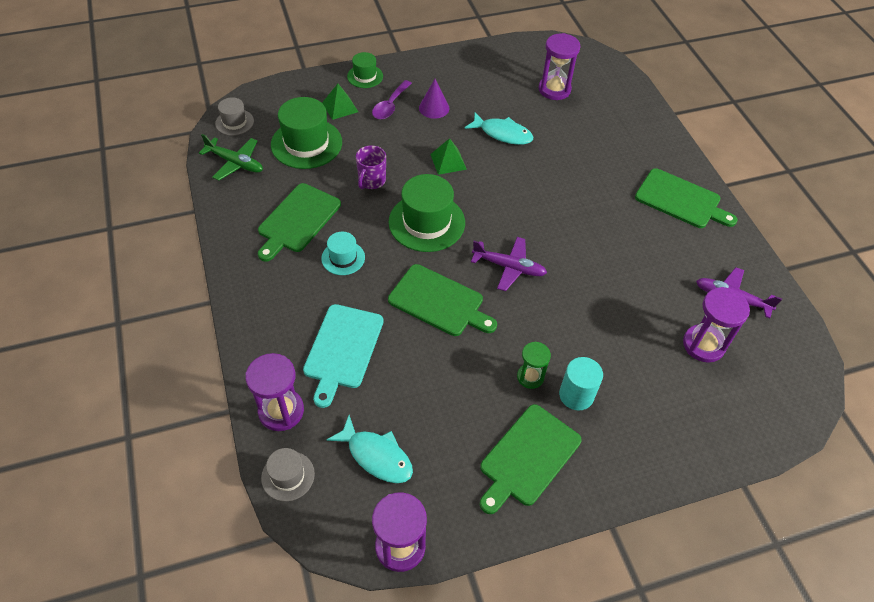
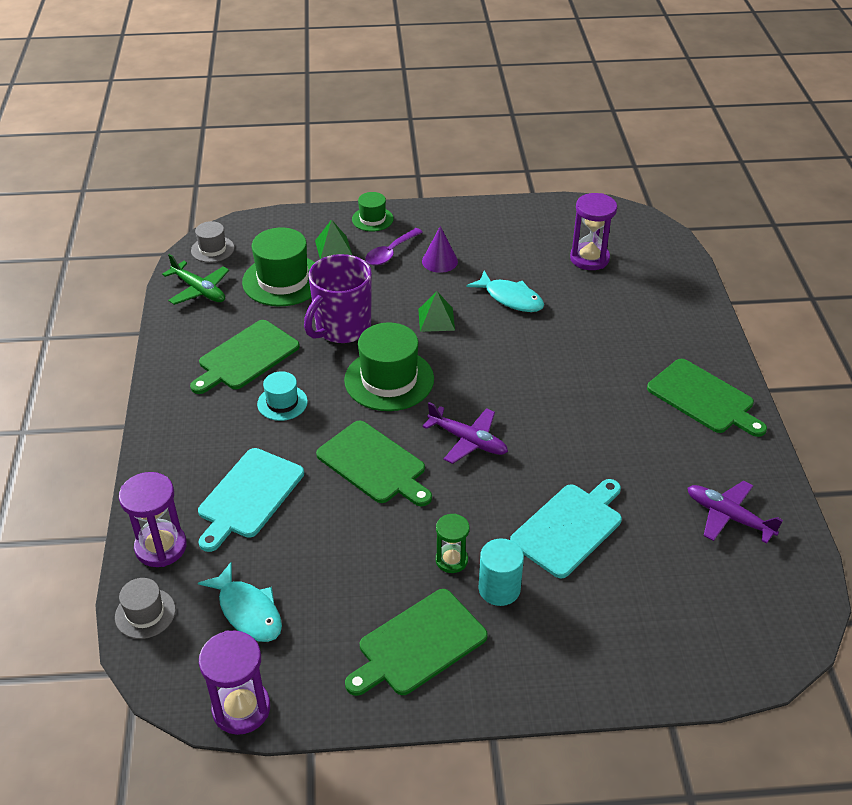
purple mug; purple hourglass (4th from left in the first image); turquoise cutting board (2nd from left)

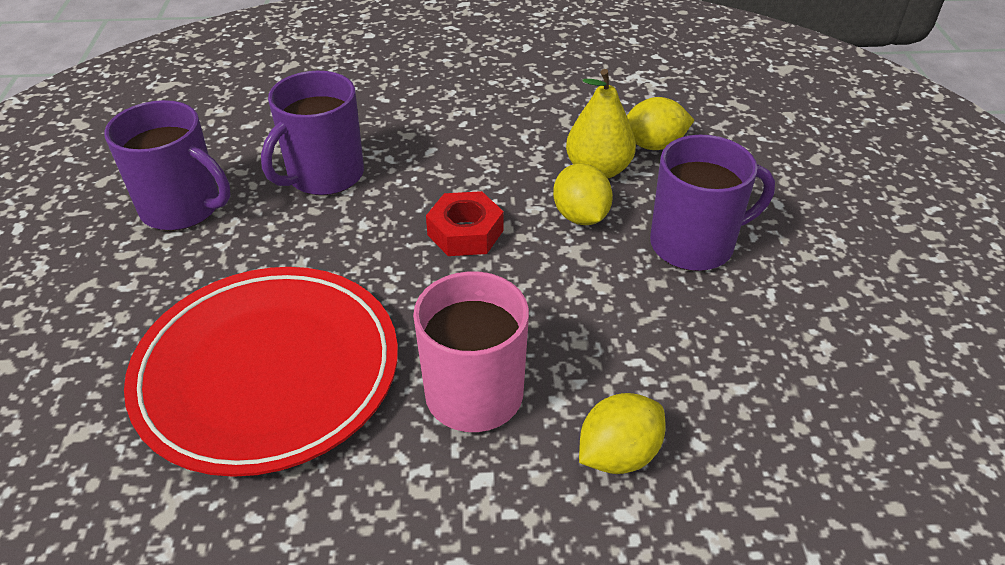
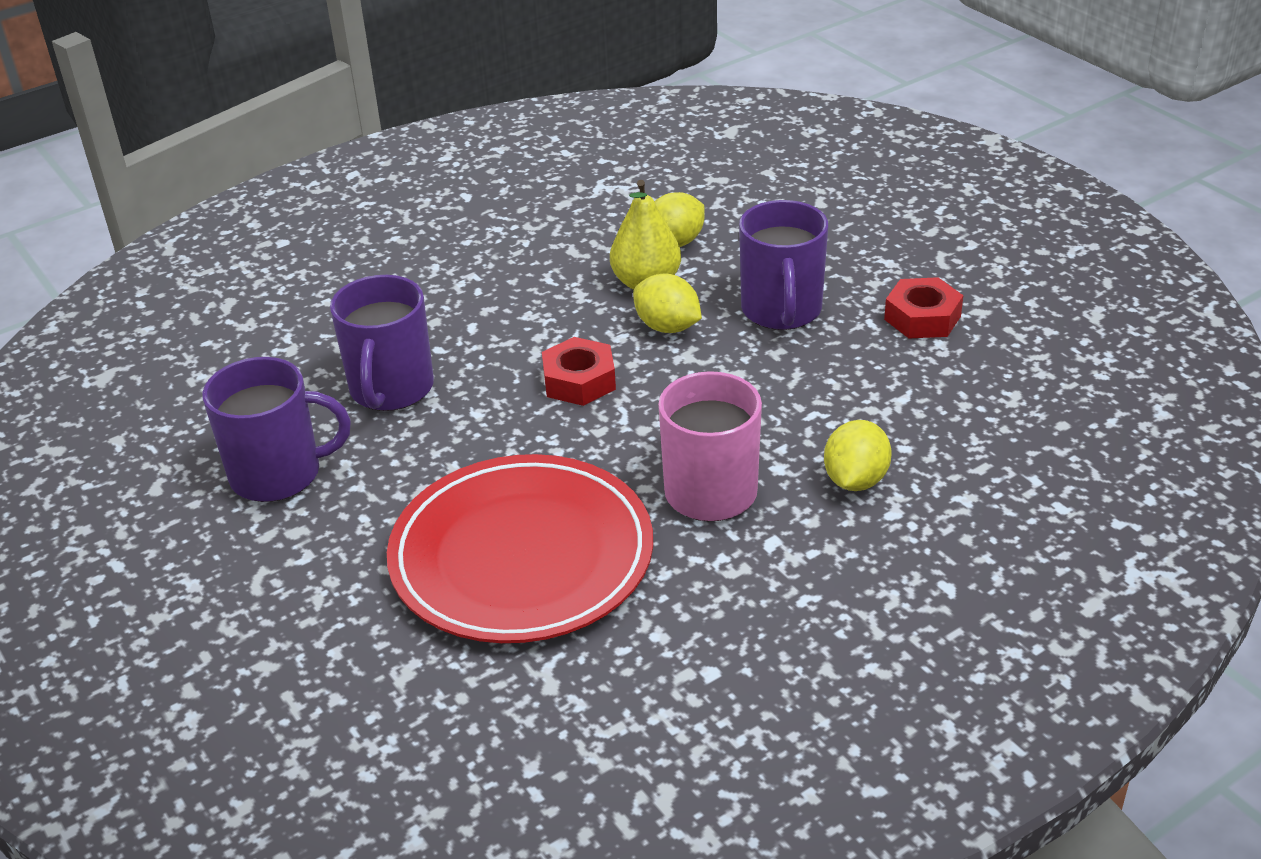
purple mug (3rd from left); red nut (2nd from left)

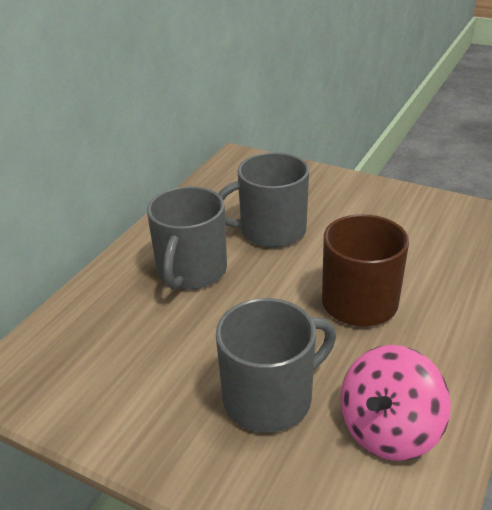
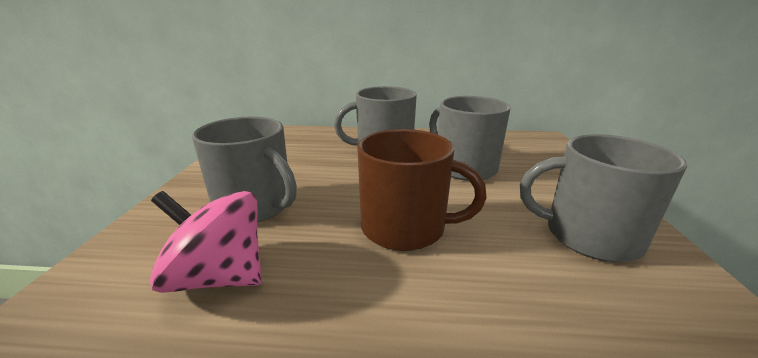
grey mug (4th from left)

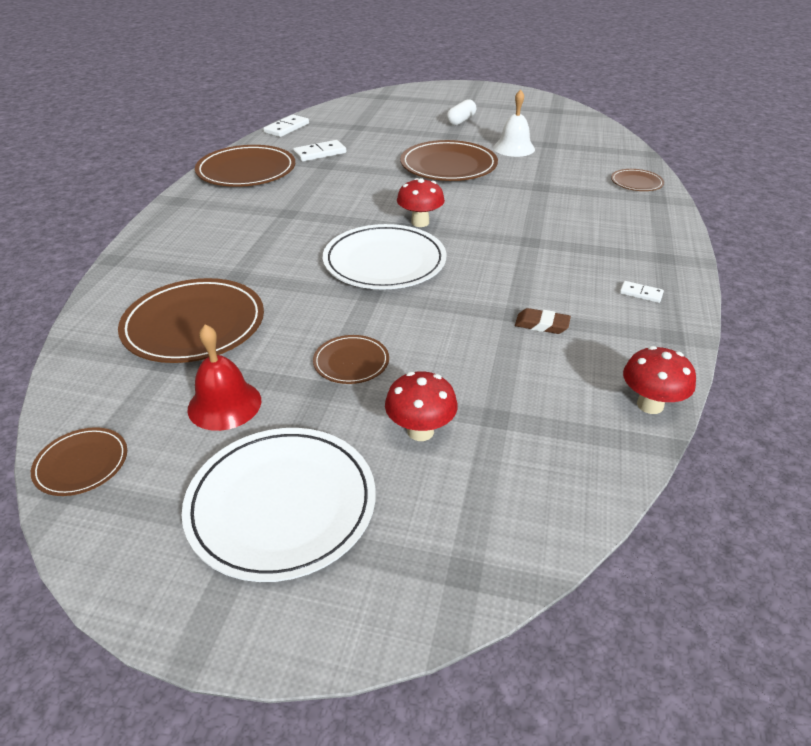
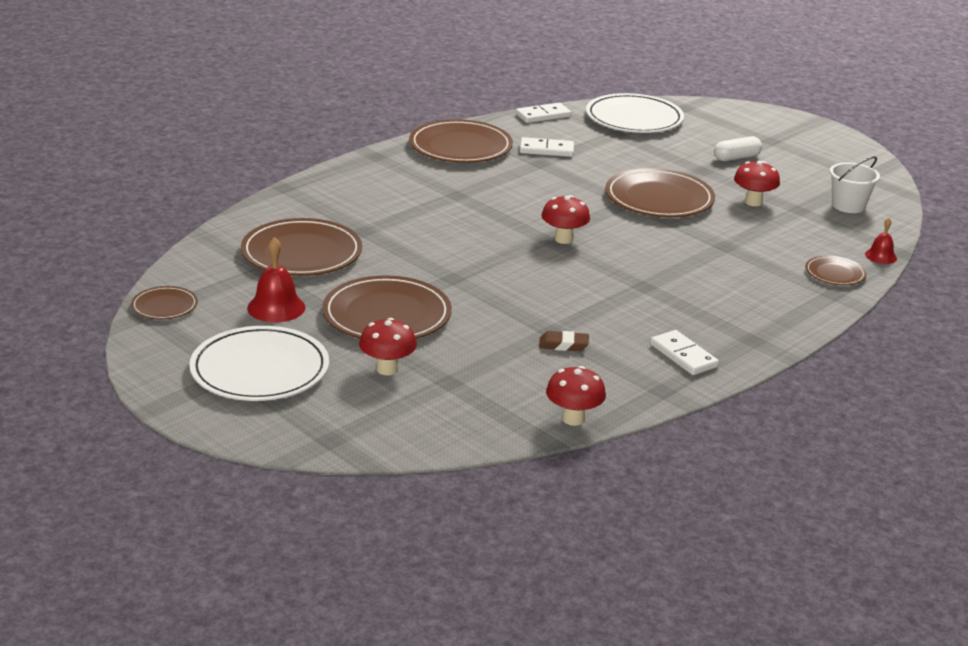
brown plate (3rd from left); white plate (2nd from left); red mushroom (4th from left); brown eraser; white domino (3rd from left); white bucket; red bell (2nd from left)

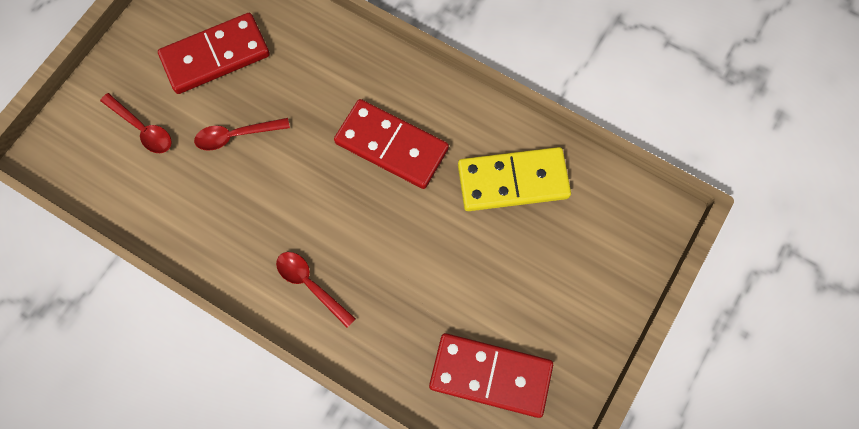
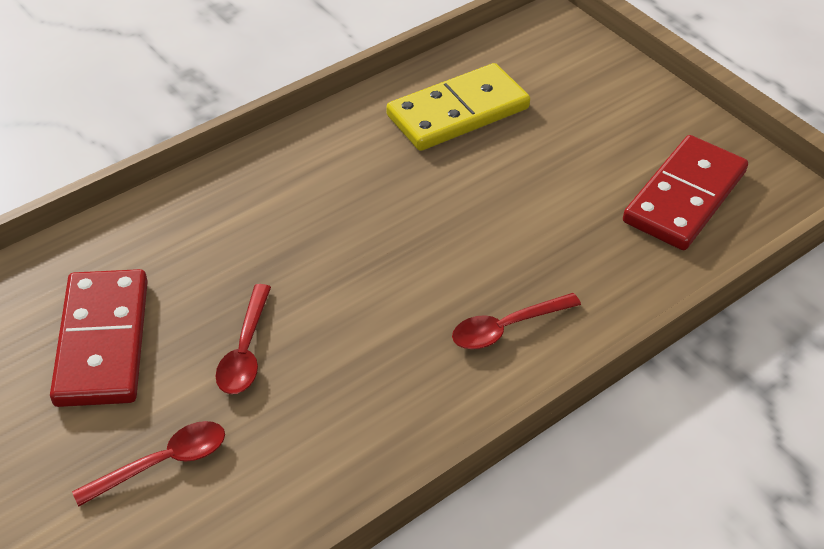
red domino (2nd from left in the first image); yellow domino

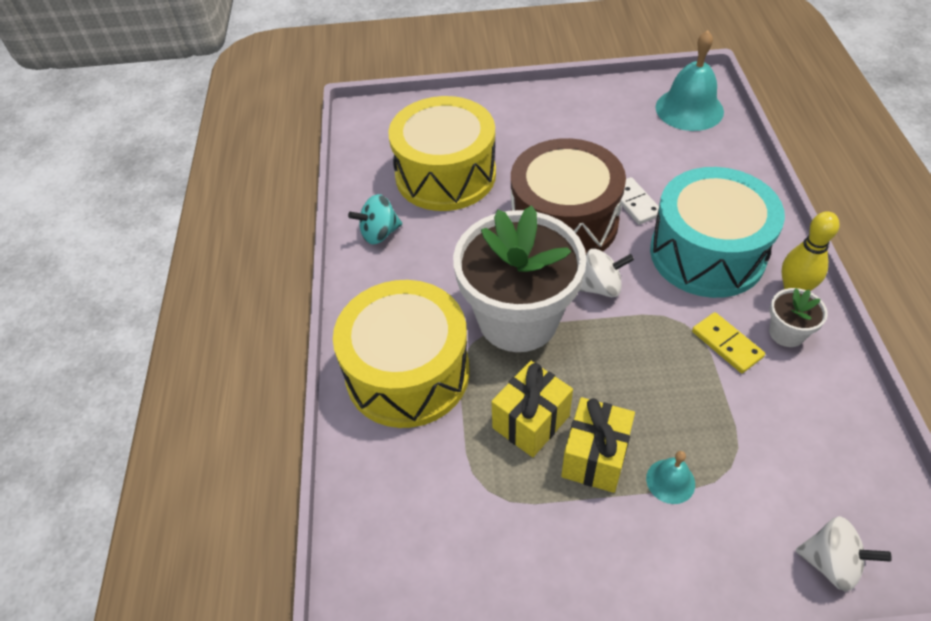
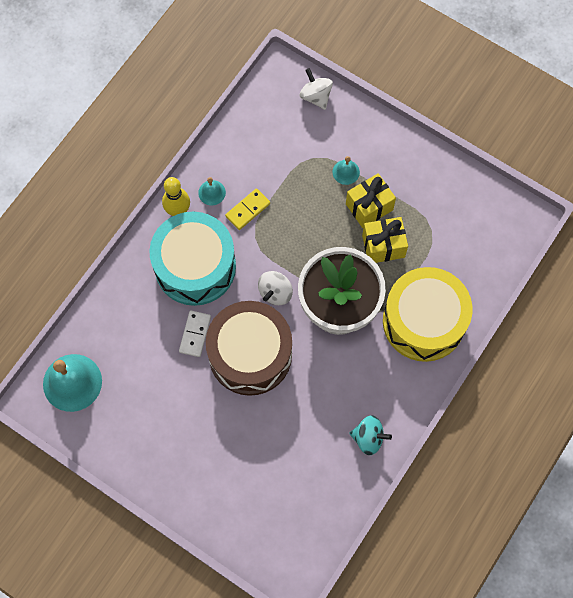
yellow drum (2nd from left in the first image); white spinning top (1st from left); yellow domino; turquoise bell (2nd from left)

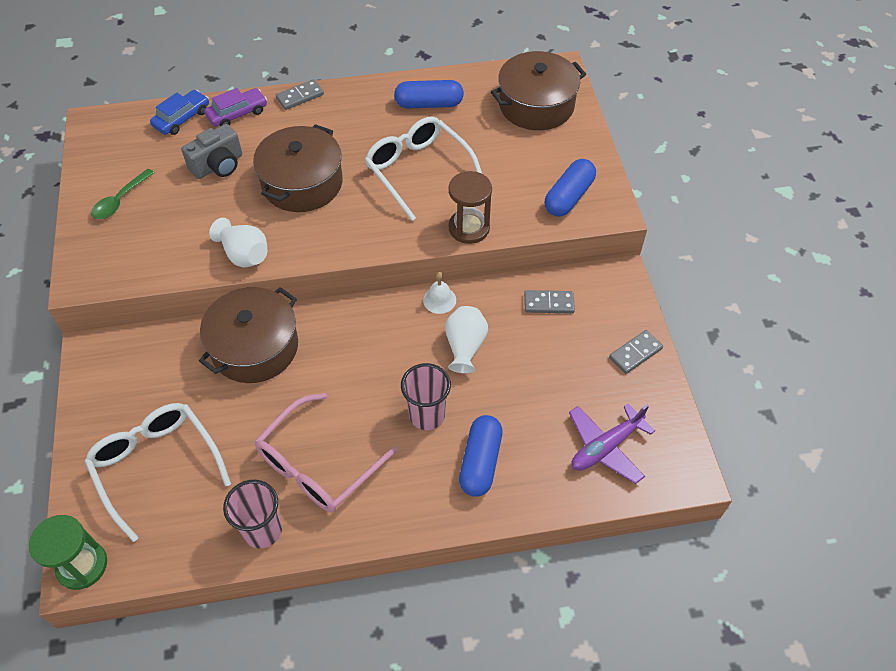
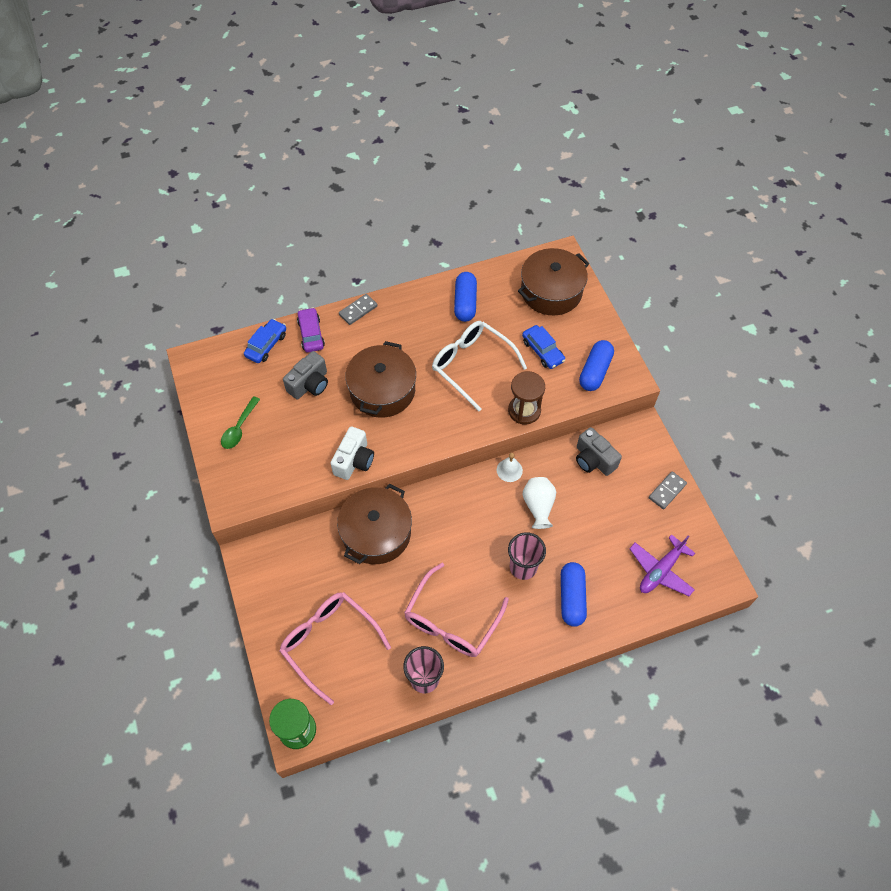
pink glasses (1st from left); purple car; white camera; blue capsule (1st from left); grey camera (2nd from left); blue car (2nd from left)

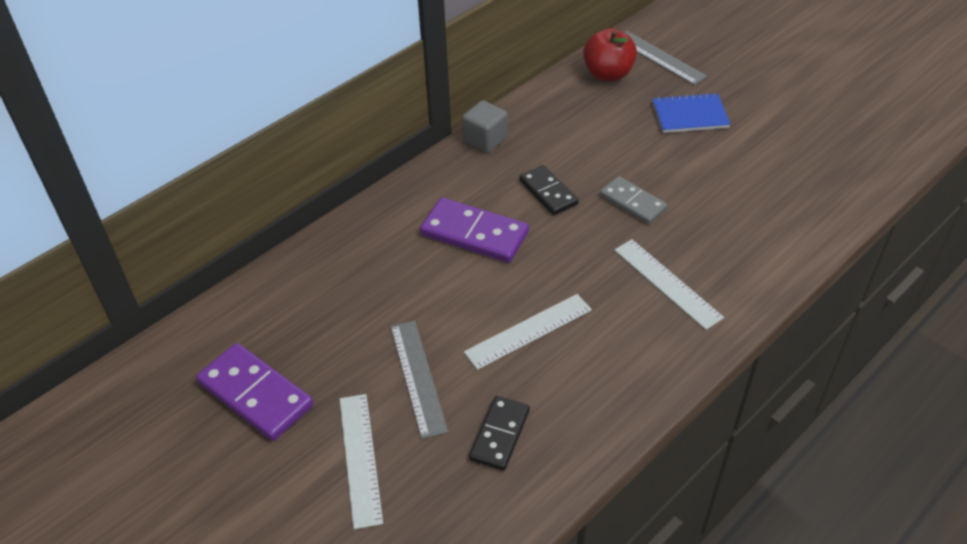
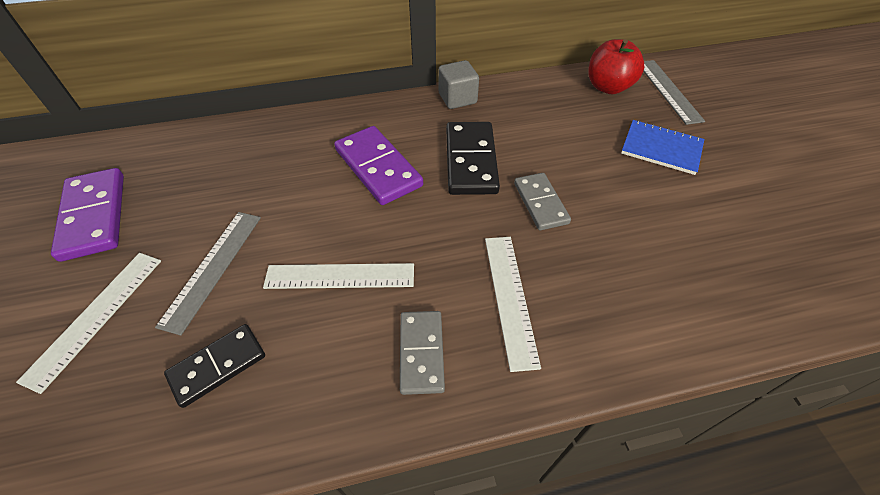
black domino (2nd from left); grey domino (1st from left)

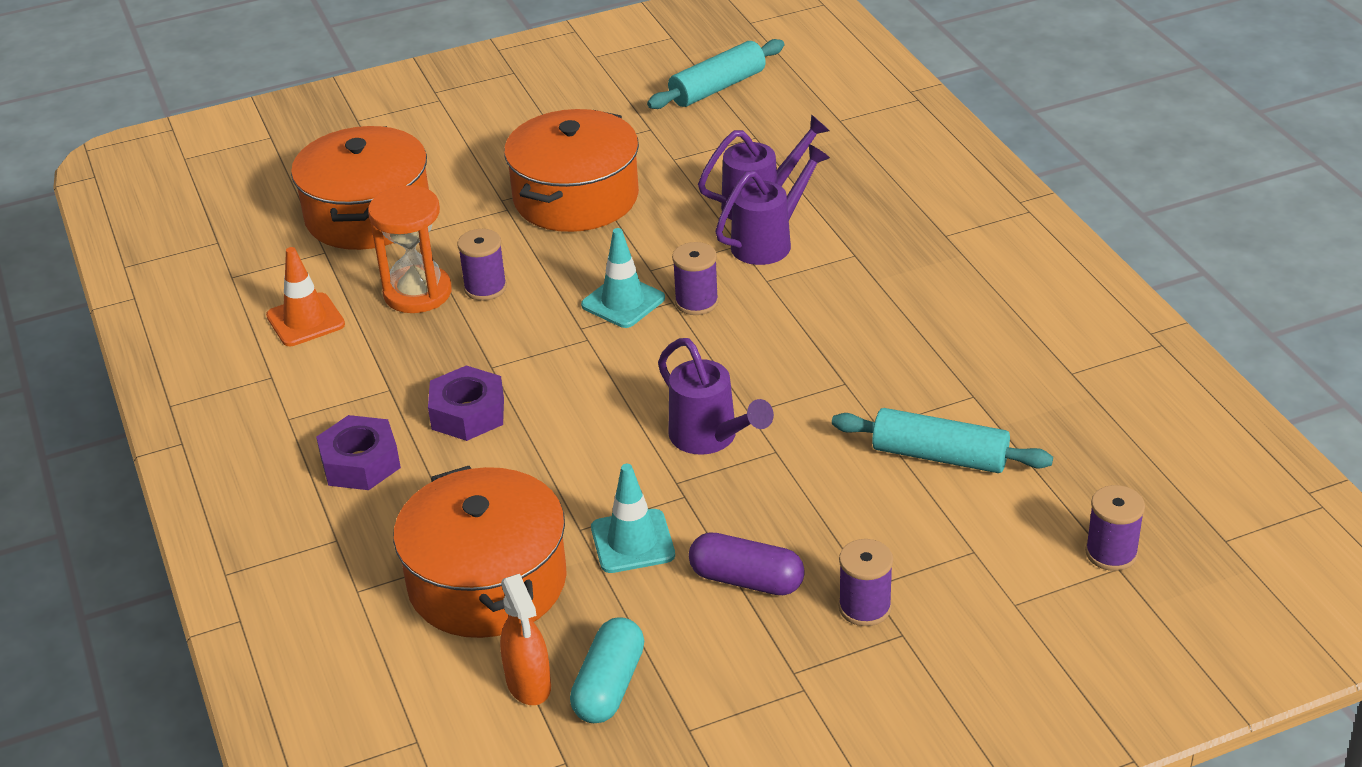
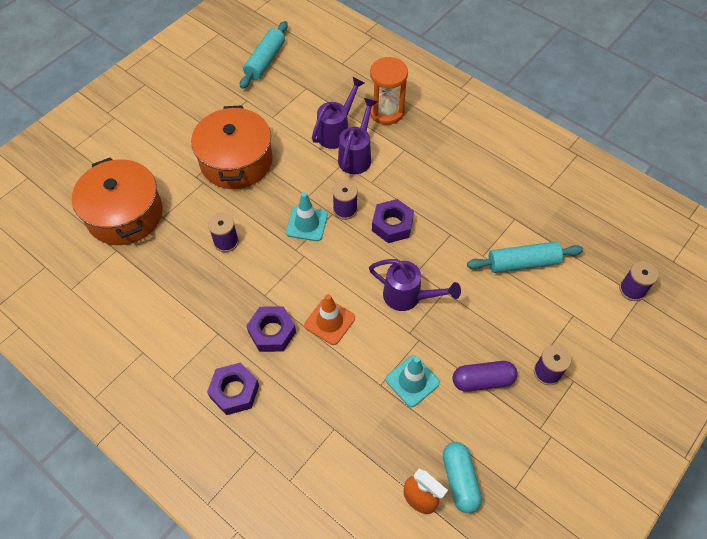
orange traffic cone; orange hourglass; orange pot (2nd from left in the first image); purple nut (3rd from left)

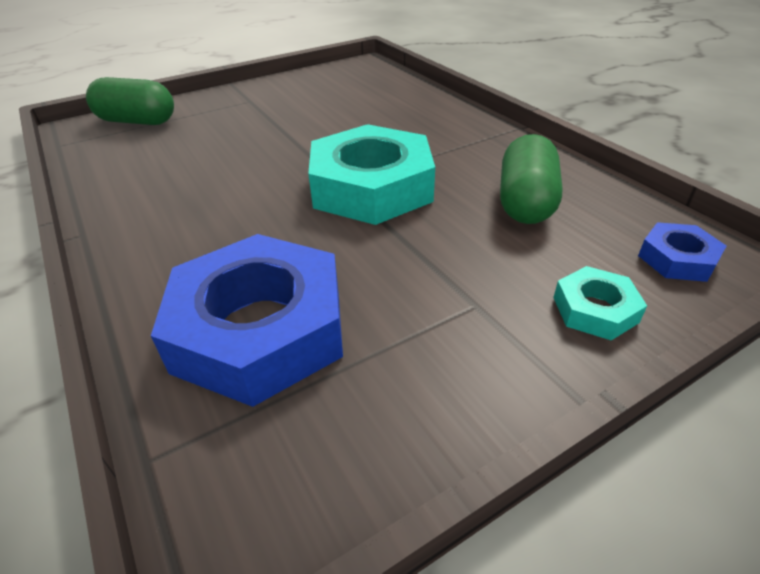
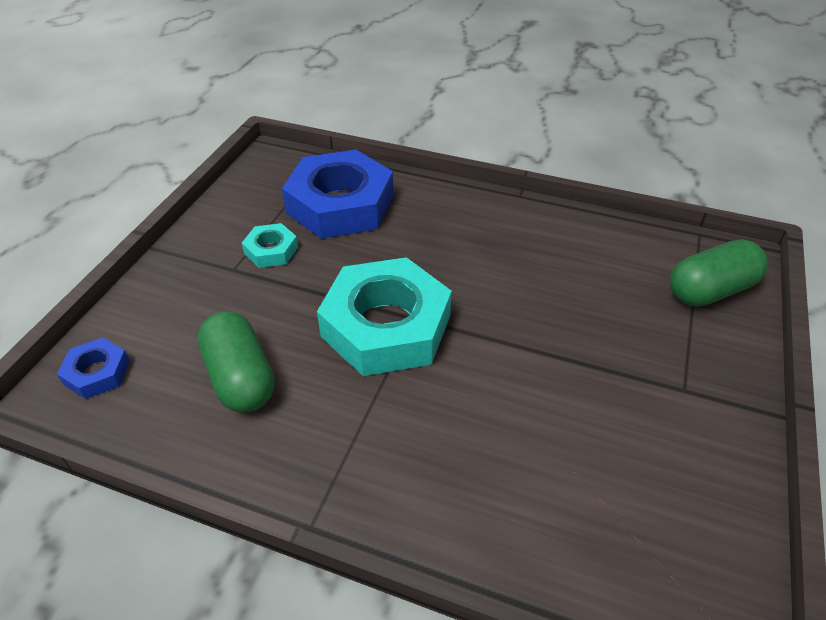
turquoise nut (1st from left)

